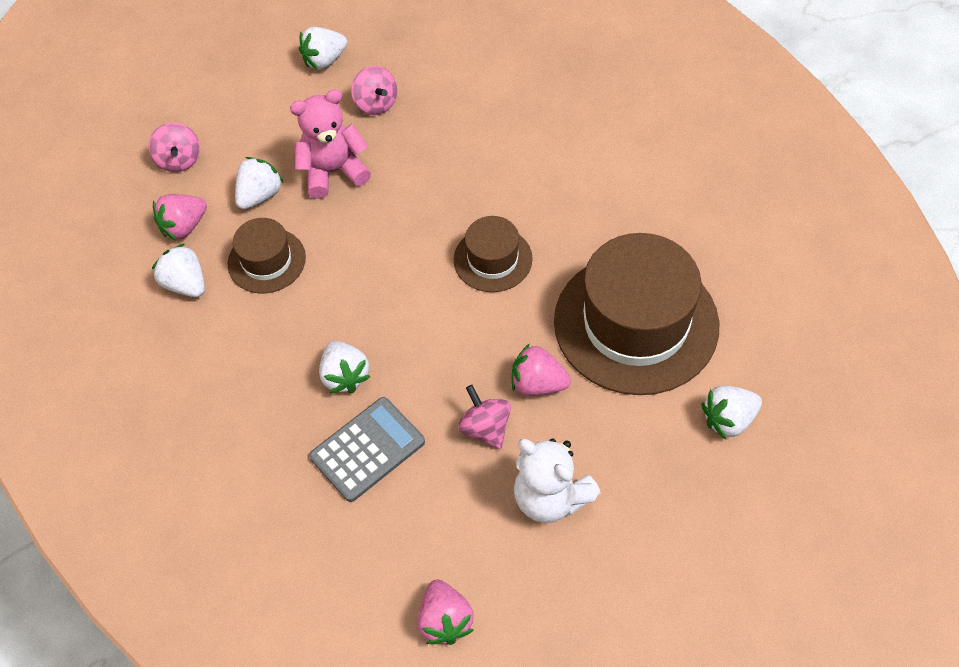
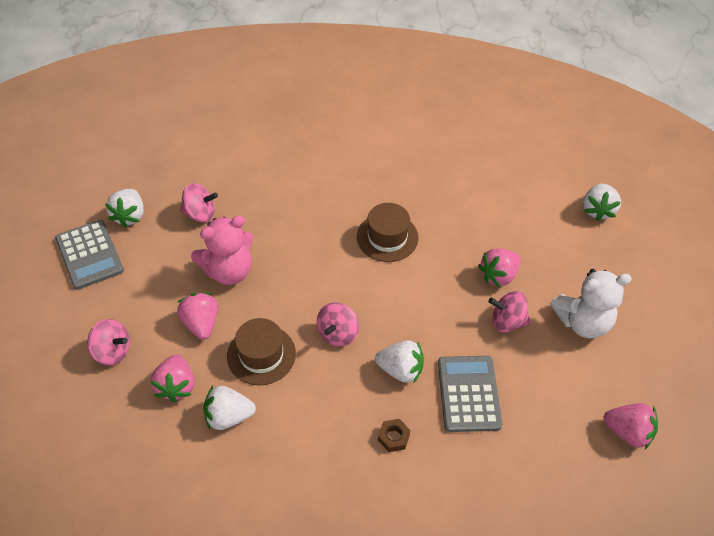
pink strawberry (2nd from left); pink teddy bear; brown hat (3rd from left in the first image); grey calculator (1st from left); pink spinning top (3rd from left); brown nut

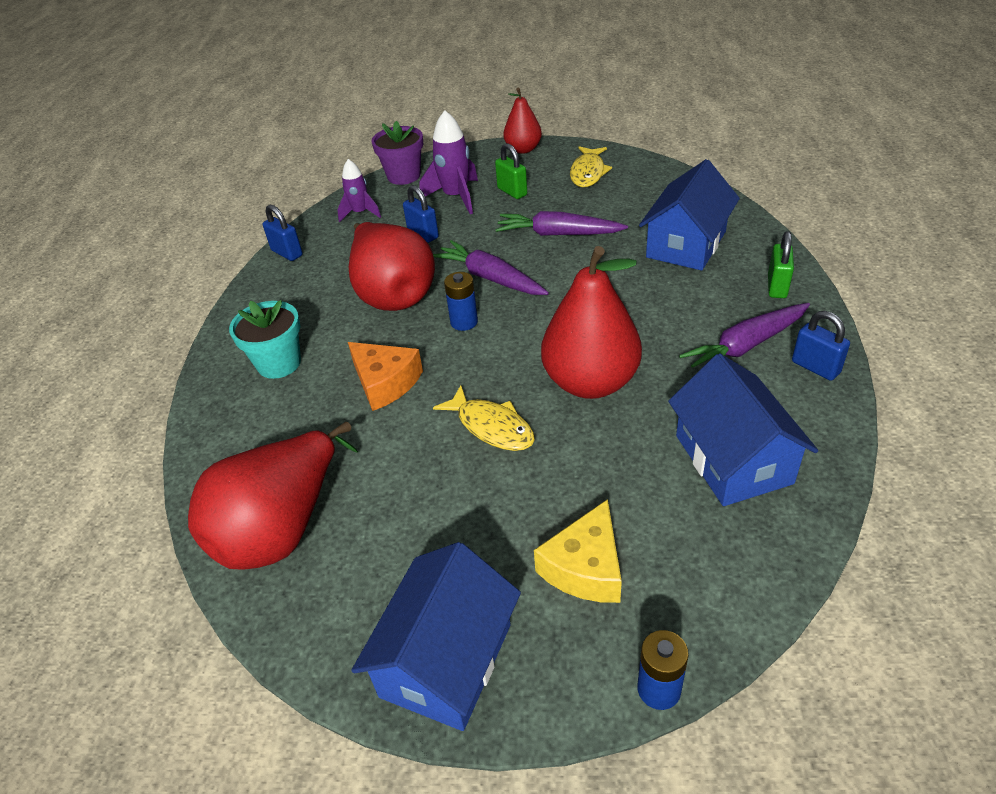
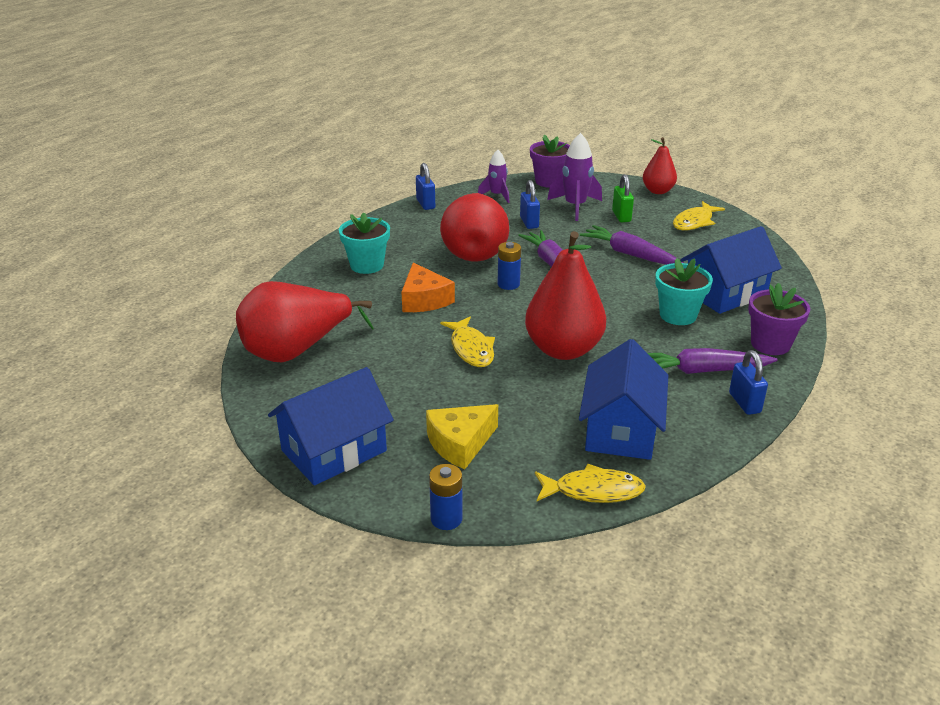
purple flower pot (2nd from left); yellow fish (2nd from left); turquoise flower pot (2nd from left)

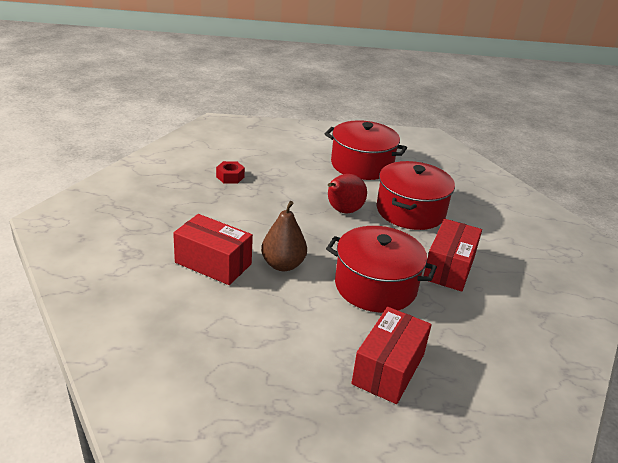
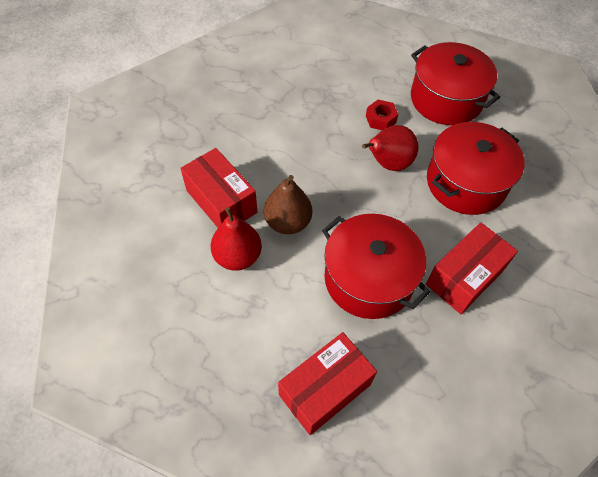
red nut; red pear (1st from left)

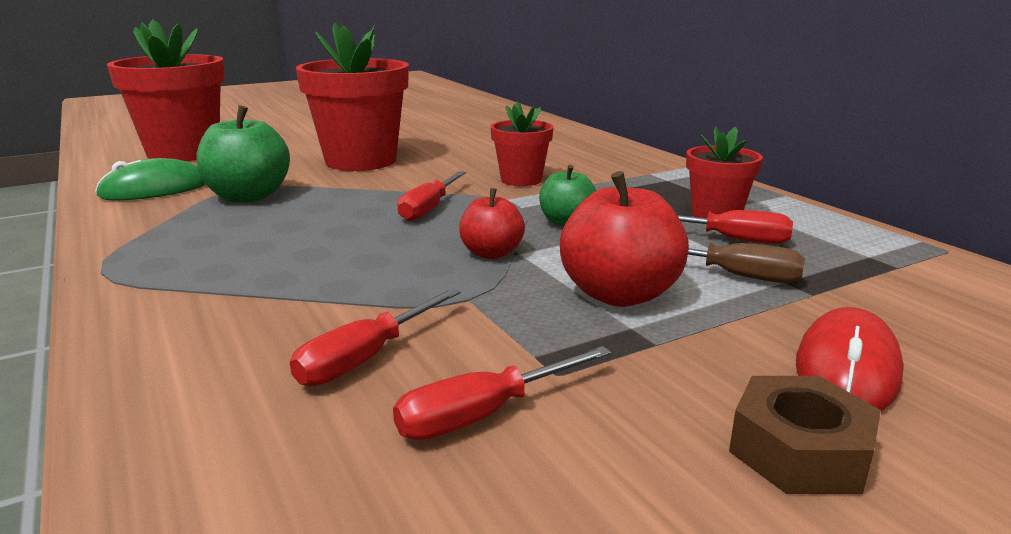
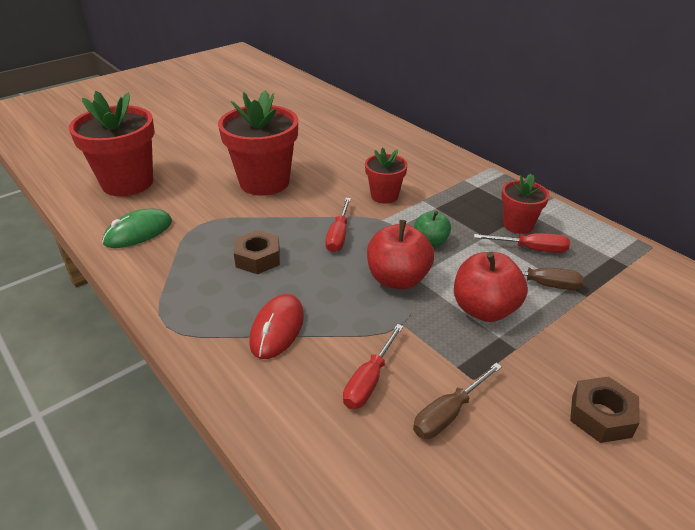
green apple (1st from left in the first image); brown screwdriver (1st from left); red apple (1st from left); red mouse; brown nut (1st from left)

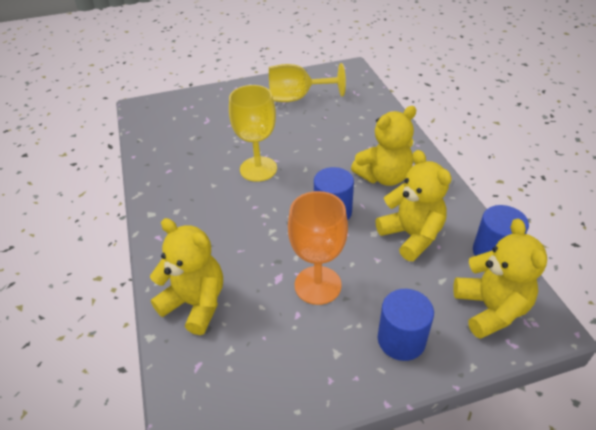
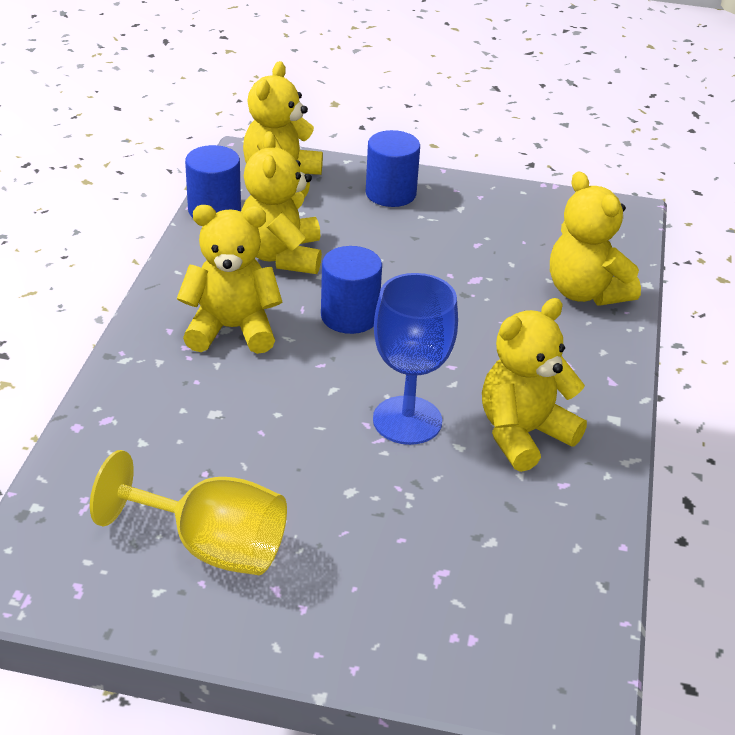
blue goblet; orange goblet; yellow teddy bear (4th from left)

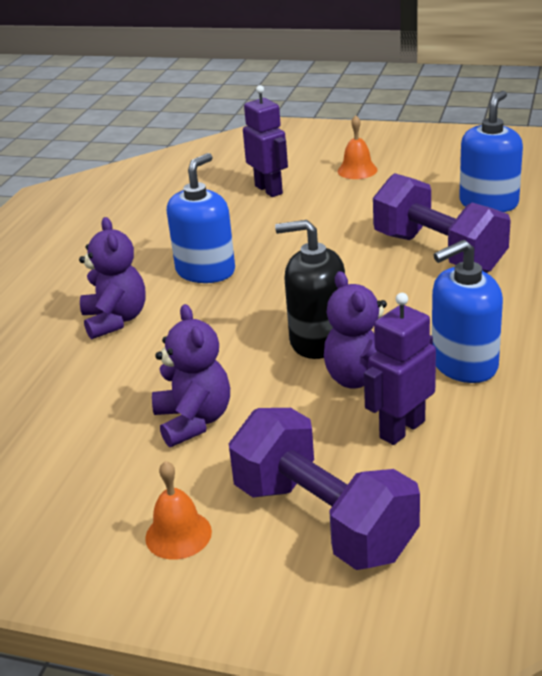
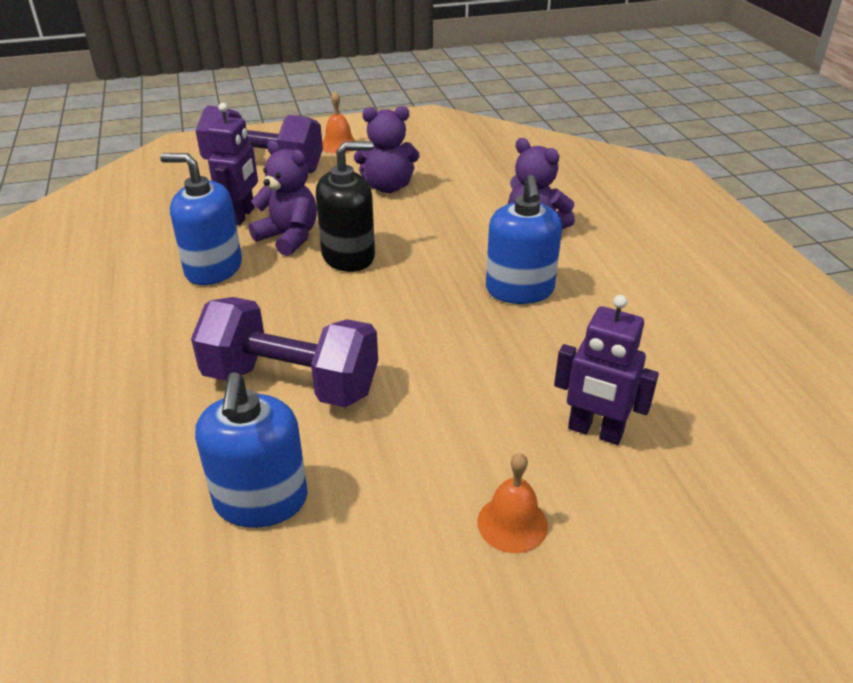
purple teddy bear (2nd from left); blue soap dispenser (1st from left)

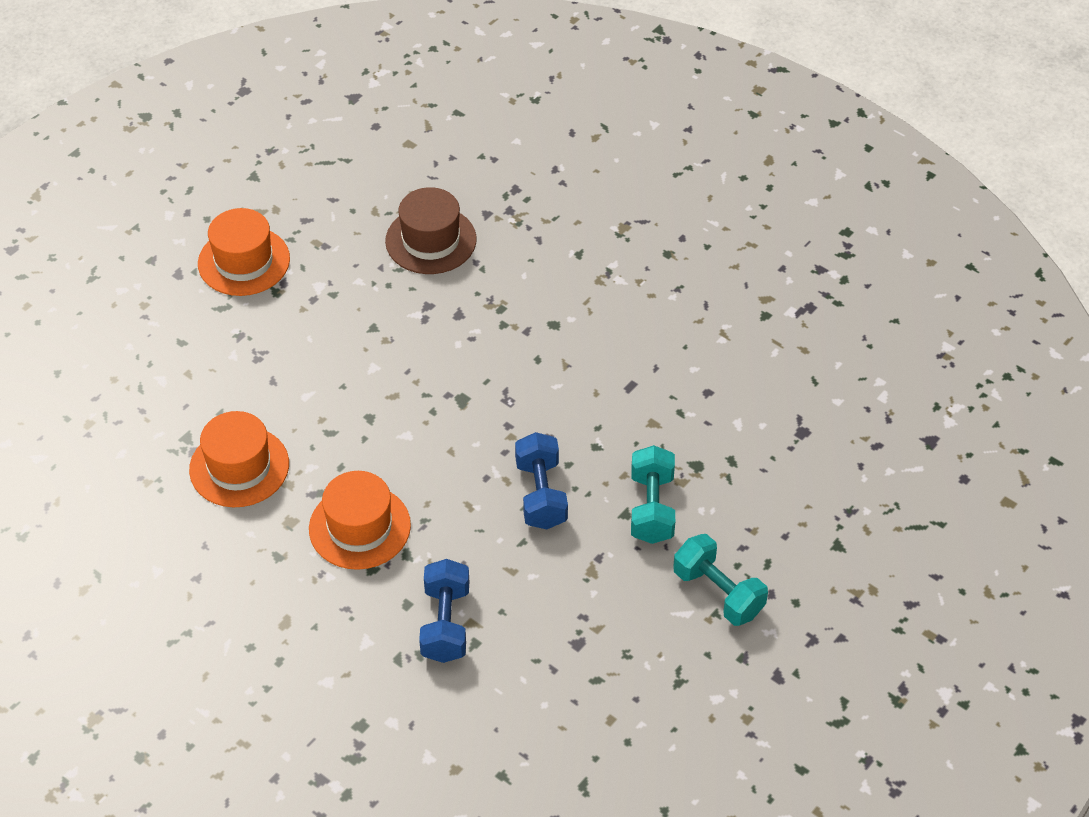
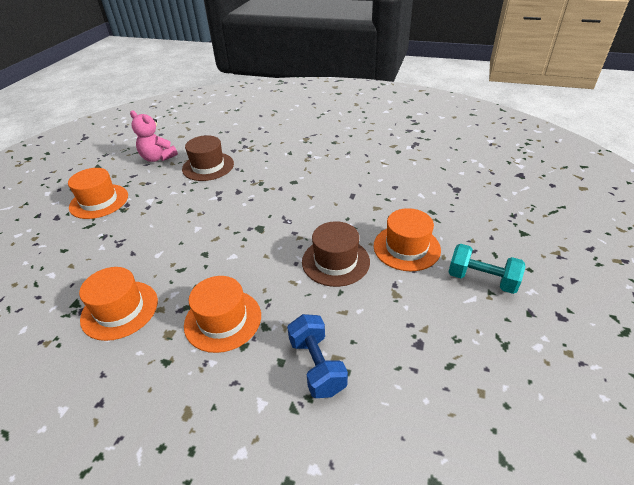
brown hat (2nd from left); orange hat (4th from left); pink teddy bear

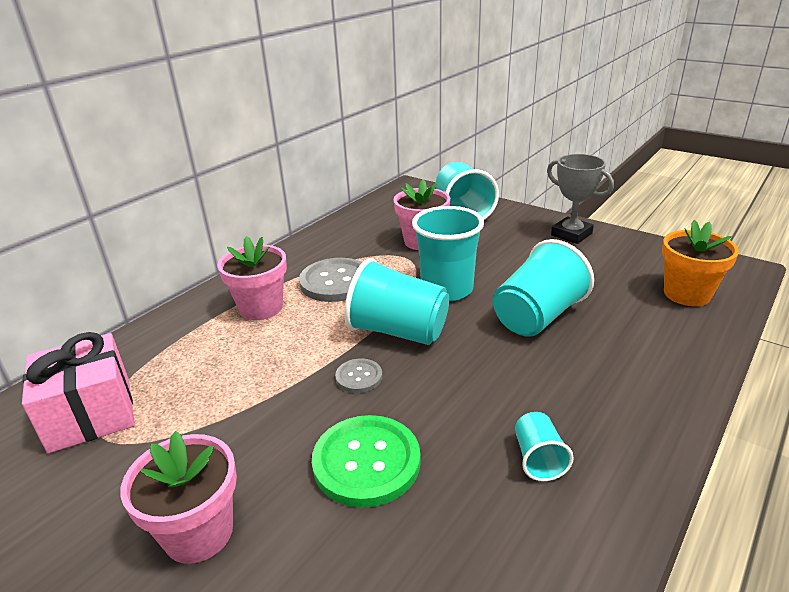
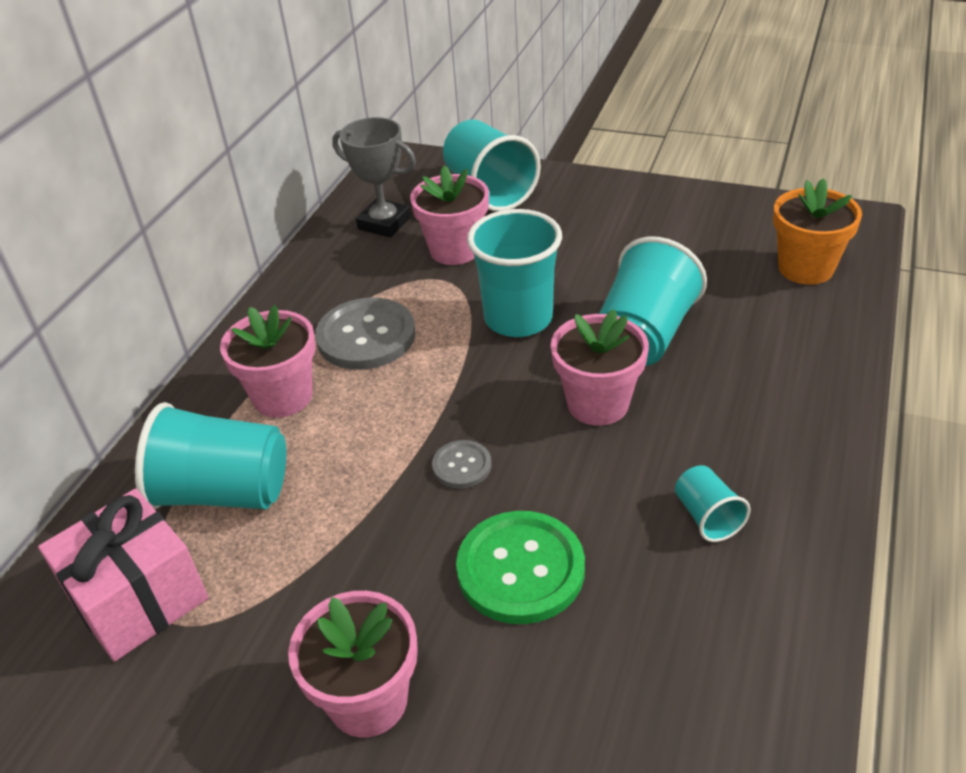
turquoise cup (1st from left); grey trophy; pink flower pot (4th from left)

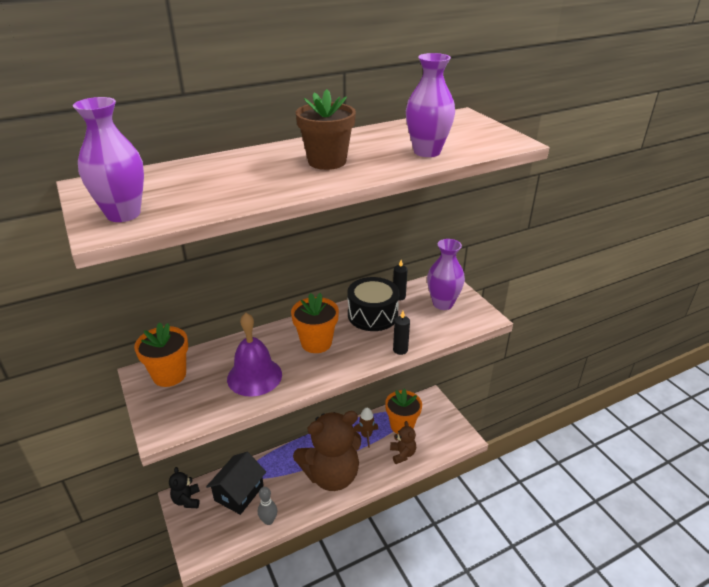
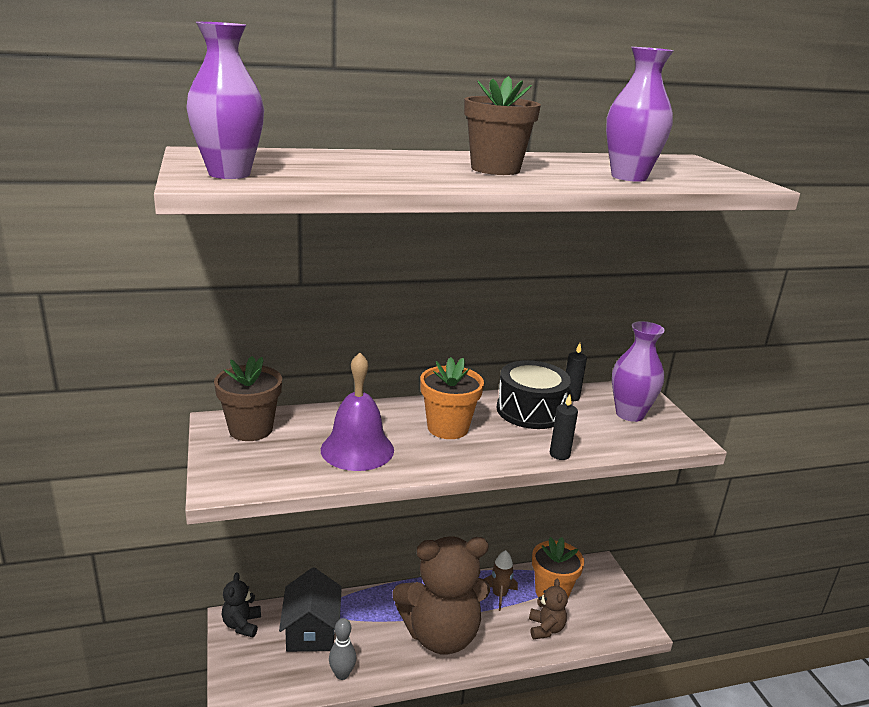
brown flower pot (1st from left); black house

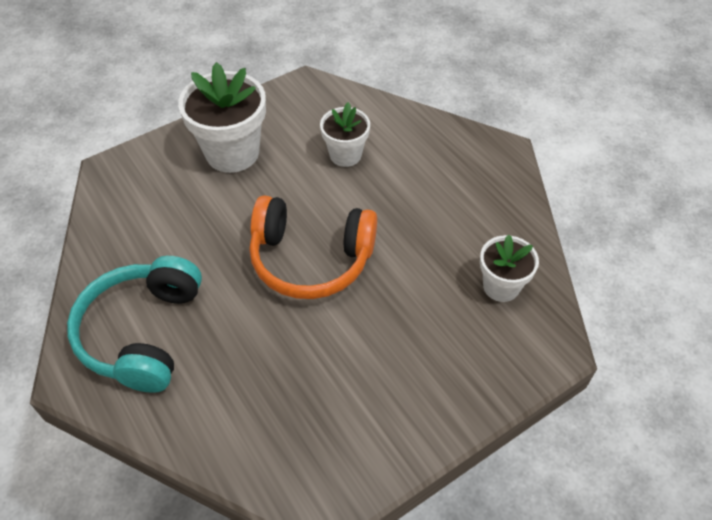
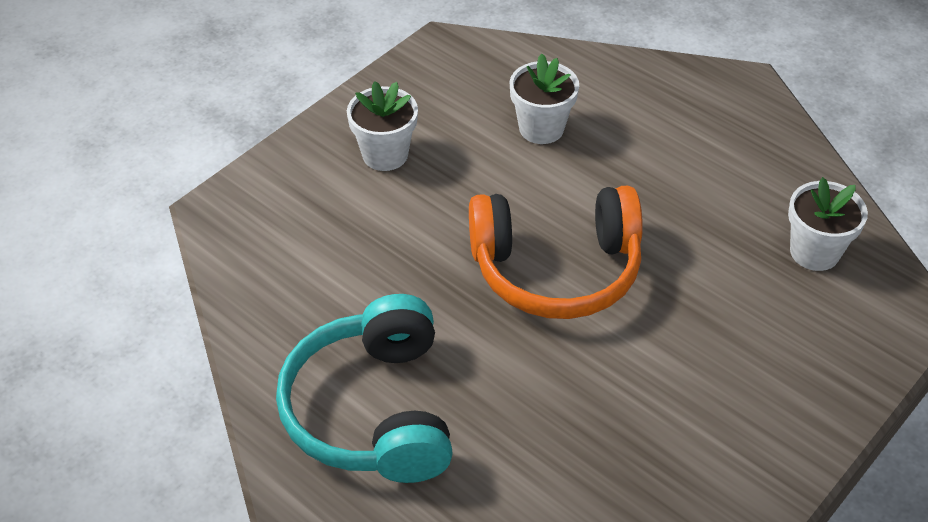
white flower pot (1st from left)

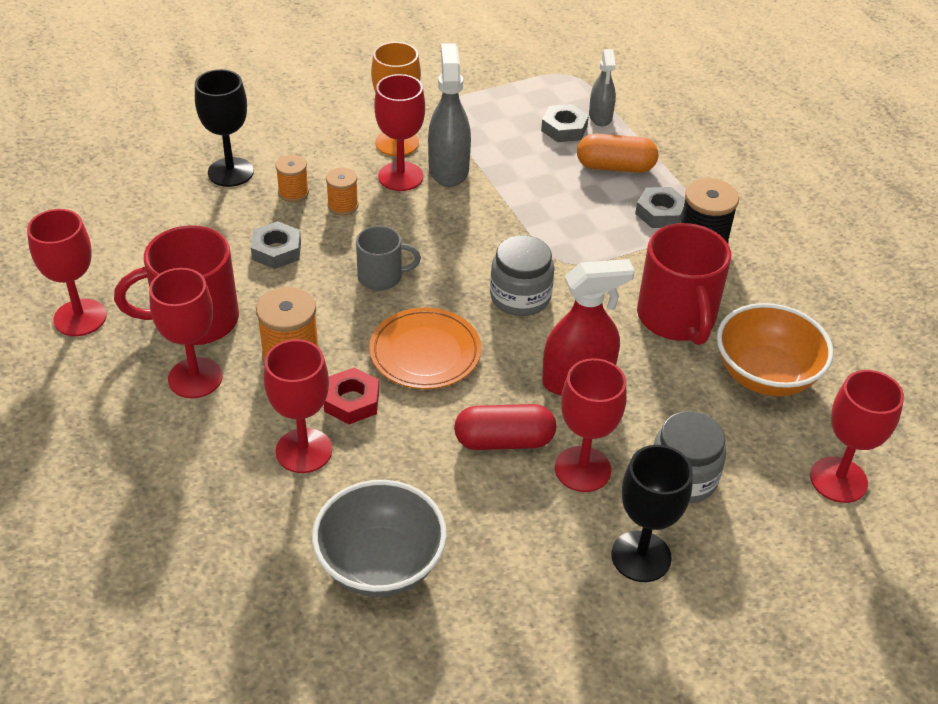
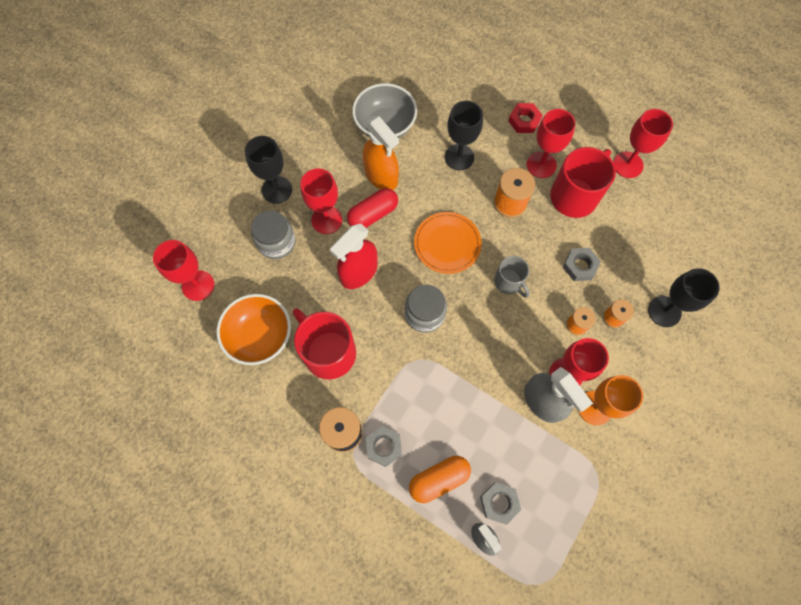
black goblet (2nd from left); red nut; grey mug; orange spray bottle

